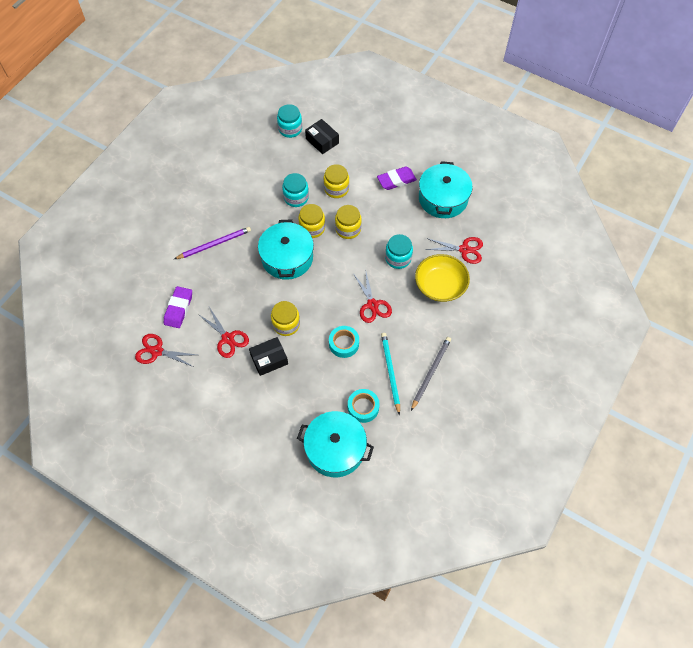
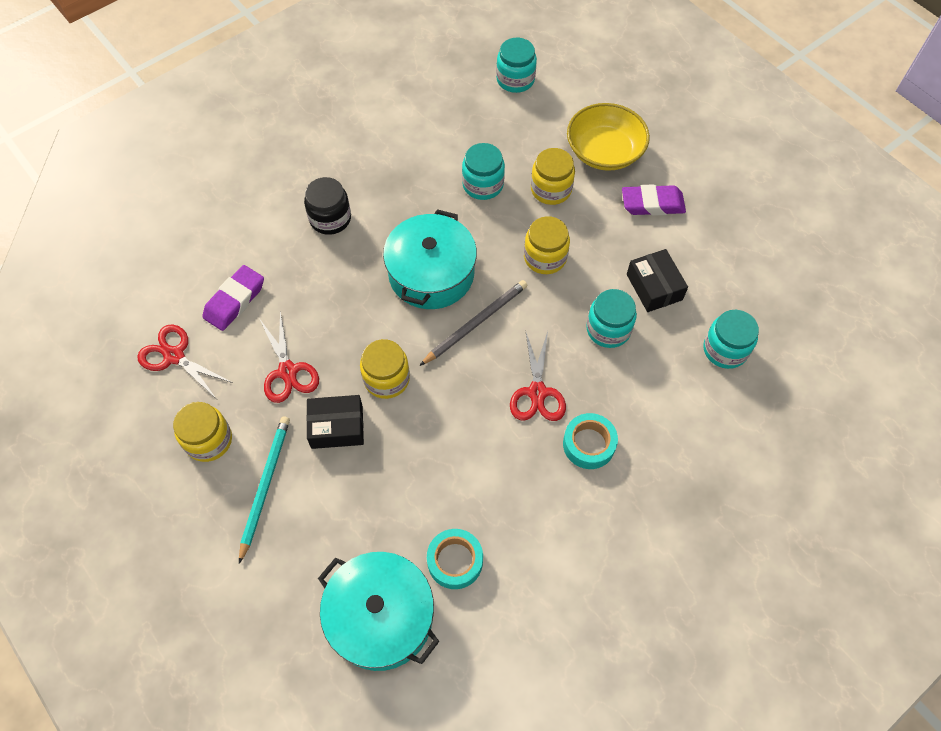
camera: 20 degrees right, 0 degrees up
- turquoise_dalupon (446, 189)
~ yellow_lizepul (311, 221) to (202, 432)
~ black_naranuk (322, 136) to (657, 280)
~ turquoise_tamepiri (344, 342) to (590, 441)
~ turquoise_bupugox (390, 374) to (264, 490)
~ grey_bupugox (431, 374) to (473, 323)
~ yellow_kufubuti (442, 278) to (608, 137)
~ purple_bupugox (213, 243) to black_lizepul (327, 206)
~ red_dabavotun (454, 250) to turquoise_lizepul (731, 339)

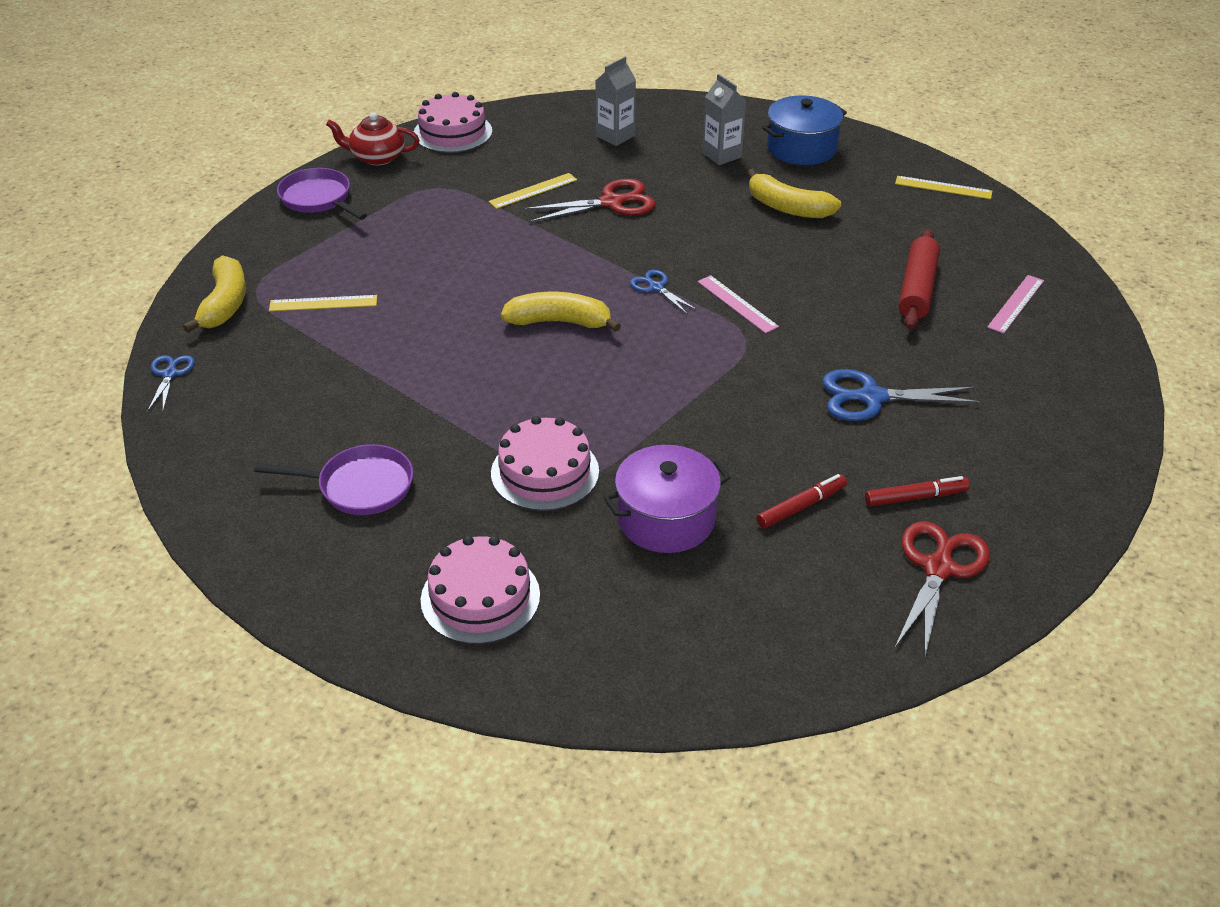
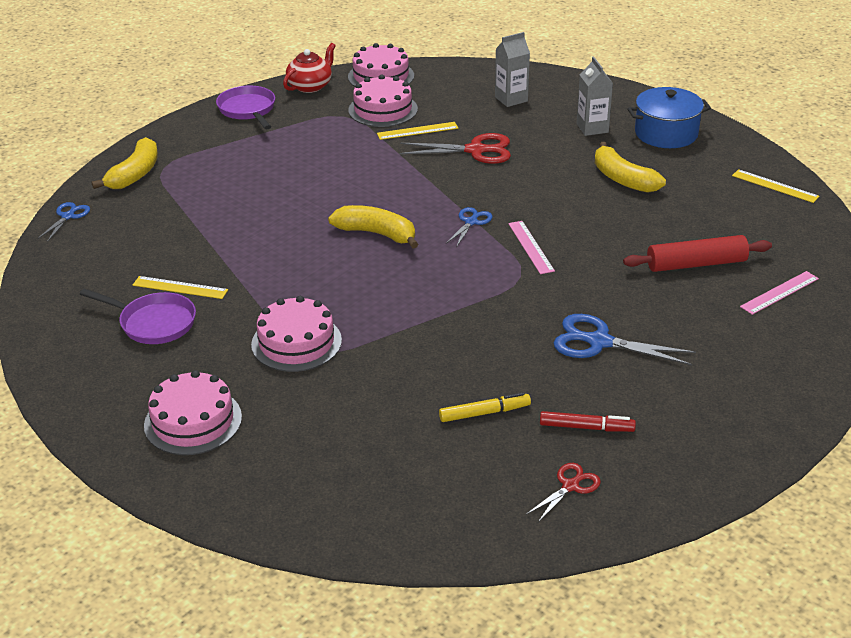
camera: 20 degrees right, 5 degrees down
- purple_dalupon (667, 499)
+ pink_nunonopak (383, 101)
~ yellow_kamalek (323, 303) to (180, 287)
~ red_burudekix (802, 501) to yellow_burudekix (485, 407)
~ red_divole (373, 139) = (309, 68) 105 degrees clockwise
~ blue_dabavotun (664, 292) = (469, 227) 45 degrees clockwise
~ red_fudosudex (919, 279) = (697, 253) 45 degrees clockwise
~ red_dabavotun (942, 588) = (563, 492) x0.57

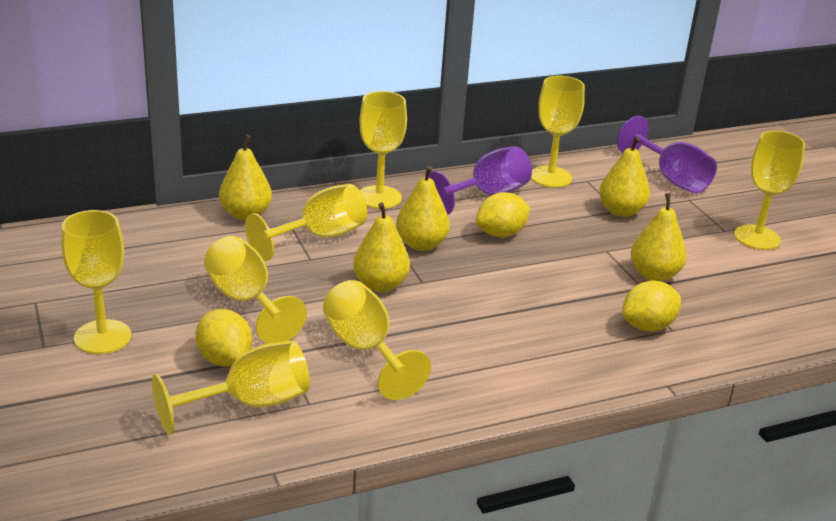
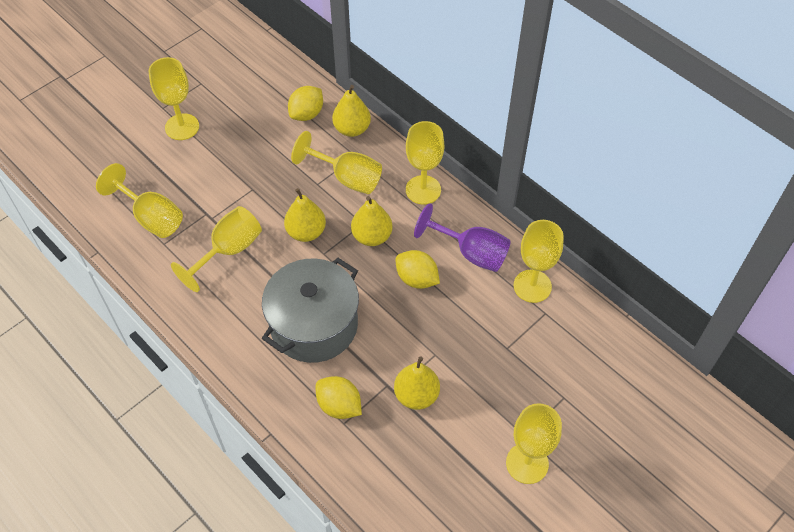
camera: 70 degrees right, 25 degrees up
- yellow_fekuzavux (255, 290)
- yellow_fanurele (624, 177)
- purple_fekuzavux (667, 154)
+ grey_dalupon (310, 310)
~ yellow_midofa (224, 338) to (305, 103)

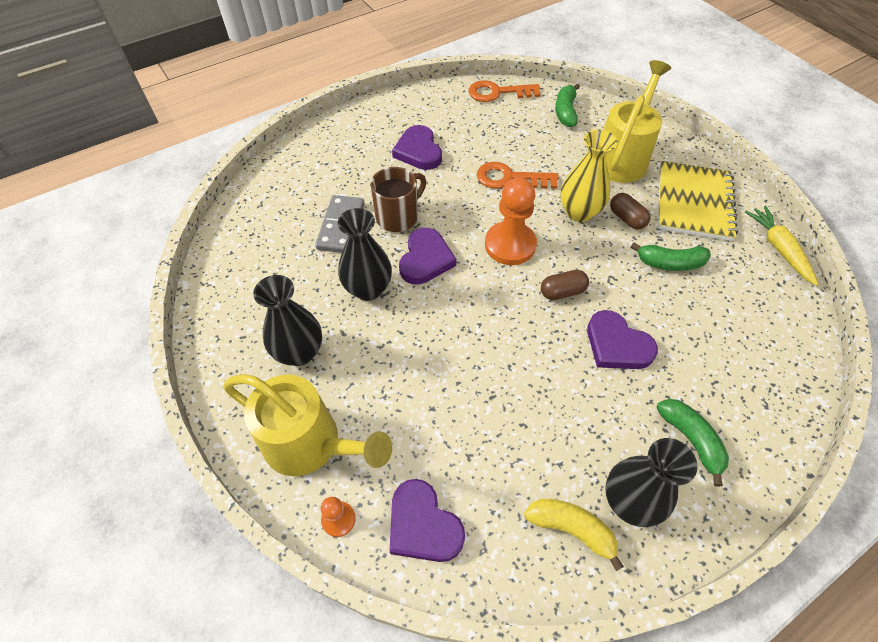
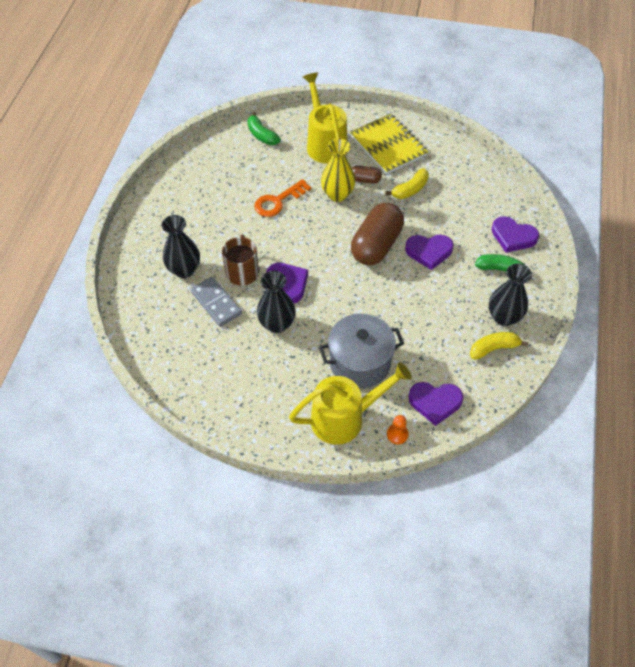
camera: 45 degrees left, 0 degrees up
- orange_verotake (505, 91)
- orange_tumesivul (511, 221)
- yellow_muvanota (782, 246)
+ grey_dalupon (361, 351)
~ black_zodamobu (287, 320) to (181, 246)
~ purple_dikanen (417, 147) to (515, 234)
~ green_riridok (670, 256) to yellow_riridok (407, 183)
~ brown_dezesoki (565, 285) = (377, 234) x2.15

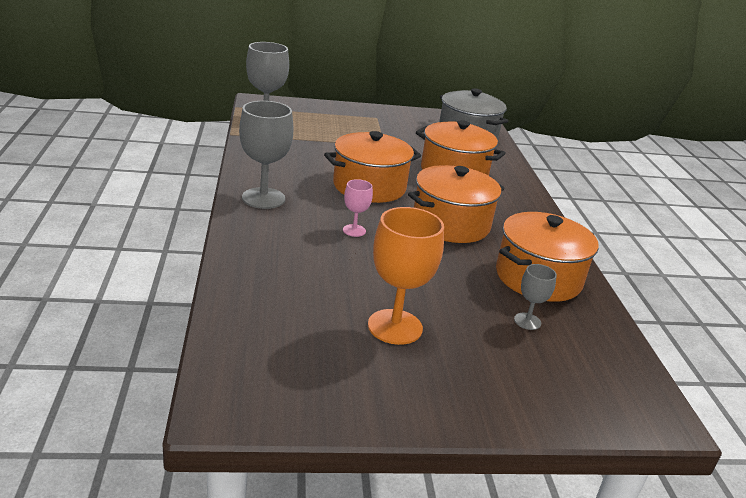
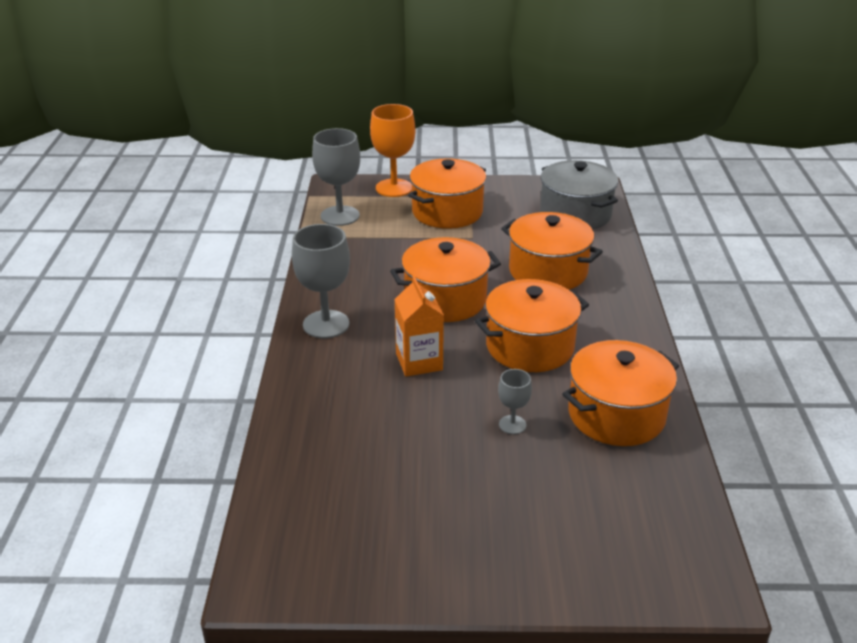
camera: 10 degrees right, 5 degrees up
+ orange_dalupon (447, 193)
~ orange_fekuzavux (406, 276) to (393, 150)
~ grey_fekuzavux (535, 297) to (515, 401)
~ pink_fekuzavux (358, 208) to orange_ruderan (419, 326)

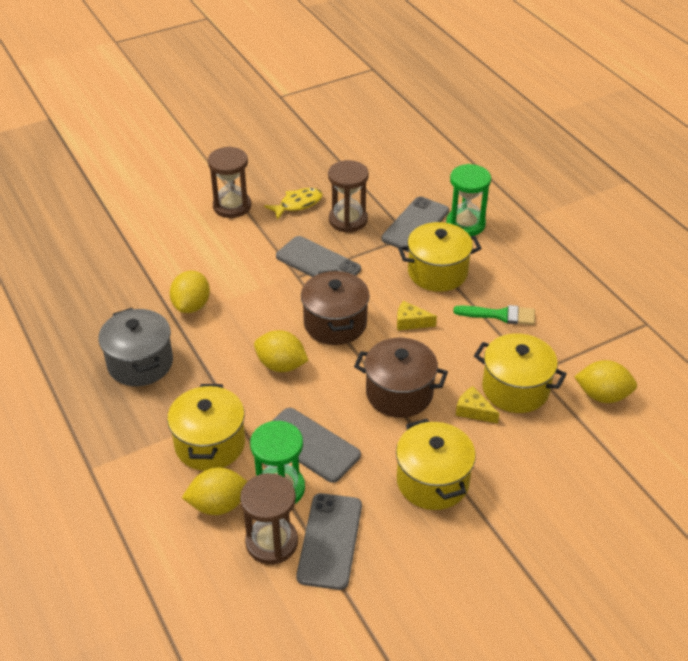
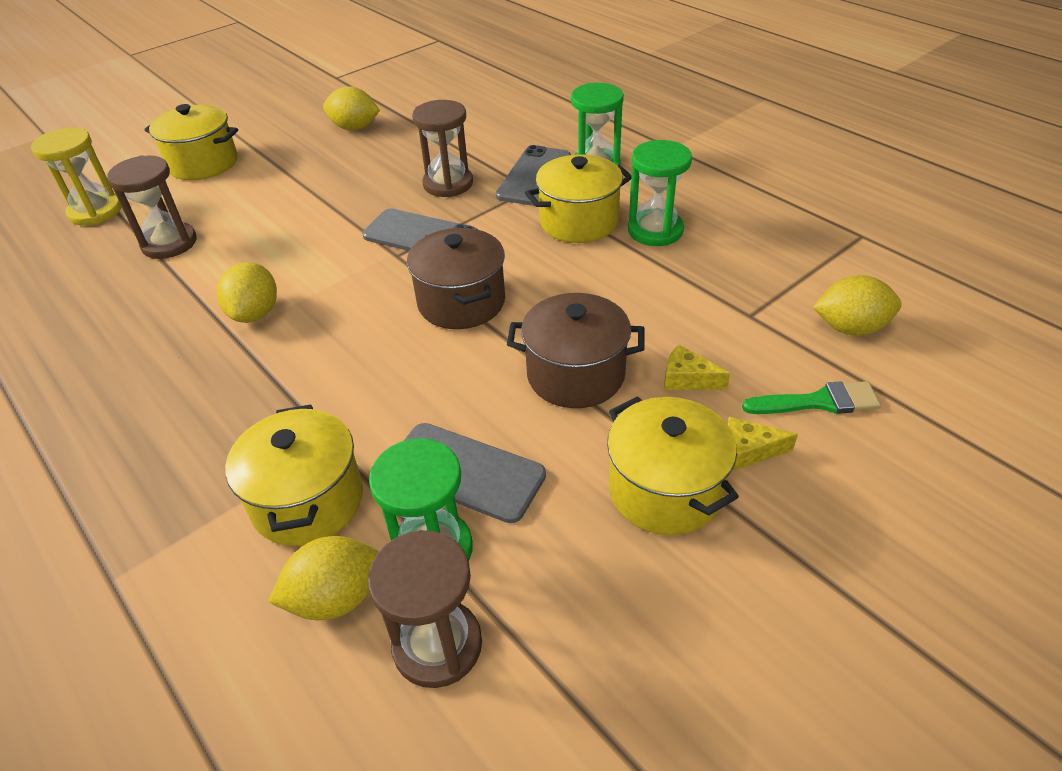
camera: 10 degrees left, 0 degrees up
- grey_dalupon (135, 347)
- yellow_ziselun (293, 204)
- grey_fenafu (329, 541)
+ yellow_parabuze (76, 176)
+ green_parabuze (660, 193)
~ brown_parabuze (229, 182) to (152, 207)
~ yellow_midofa (281, 351) to (351, 108)
~ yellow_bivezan (417, 316) to (763, 444)
~ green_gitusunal (494, 315) to (811, 397)
~ yellow_dalupon (520, 373) to (191, 142)

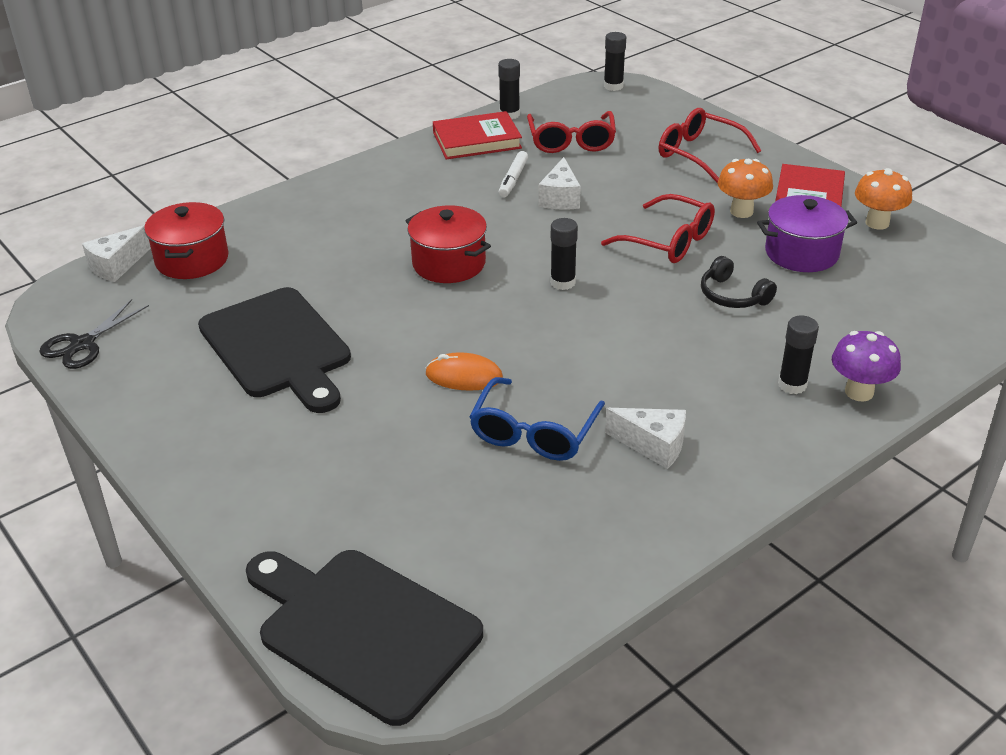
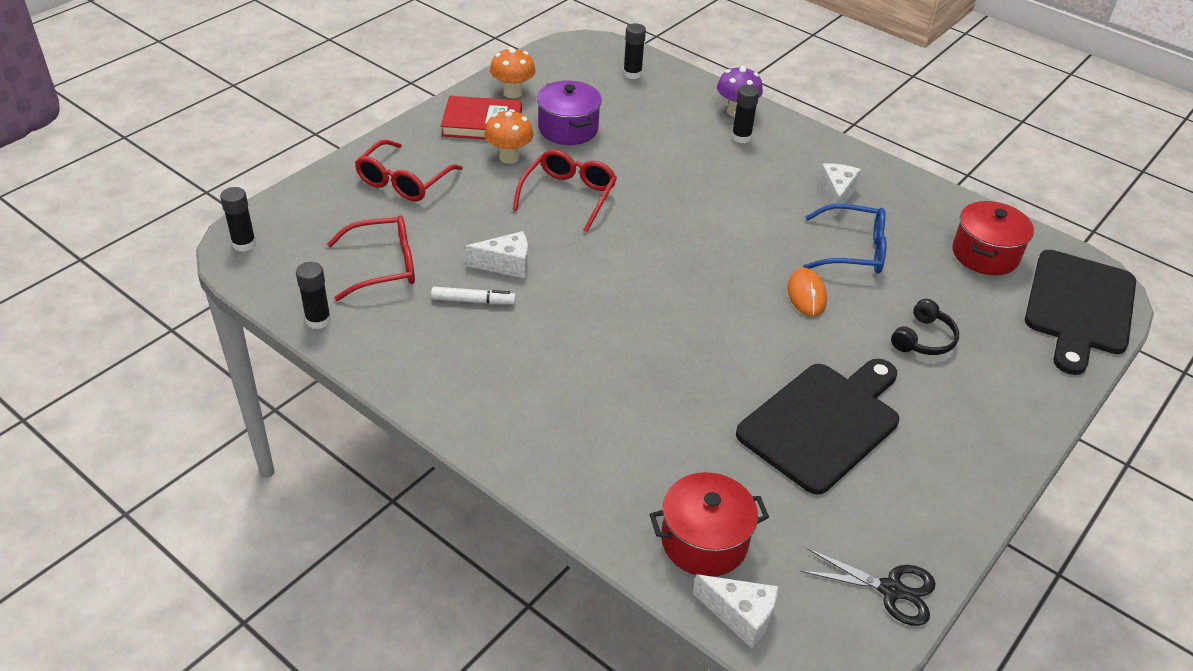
camera: 105 degrees left, 5 degrees up
- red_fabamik (477, 135)
~ red_dalupon (448, 244) to (993, 238)
~ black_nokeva (564, 254) to (634, 51)
~ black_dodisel (739, 282) to (925, 327)

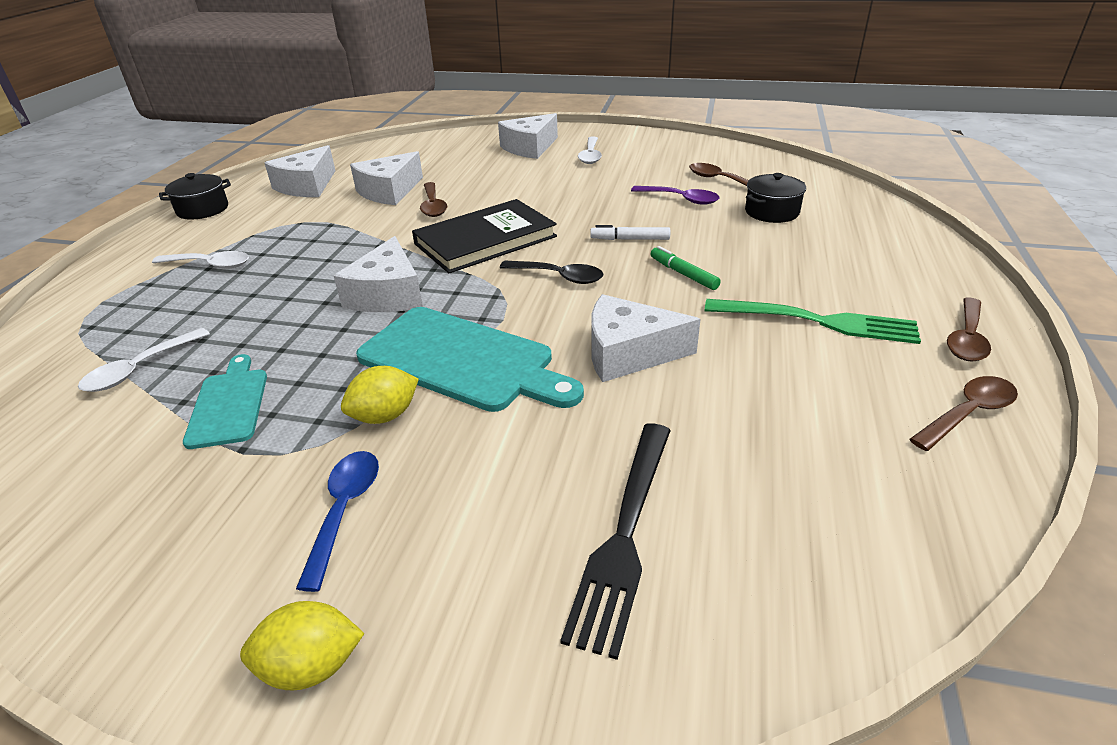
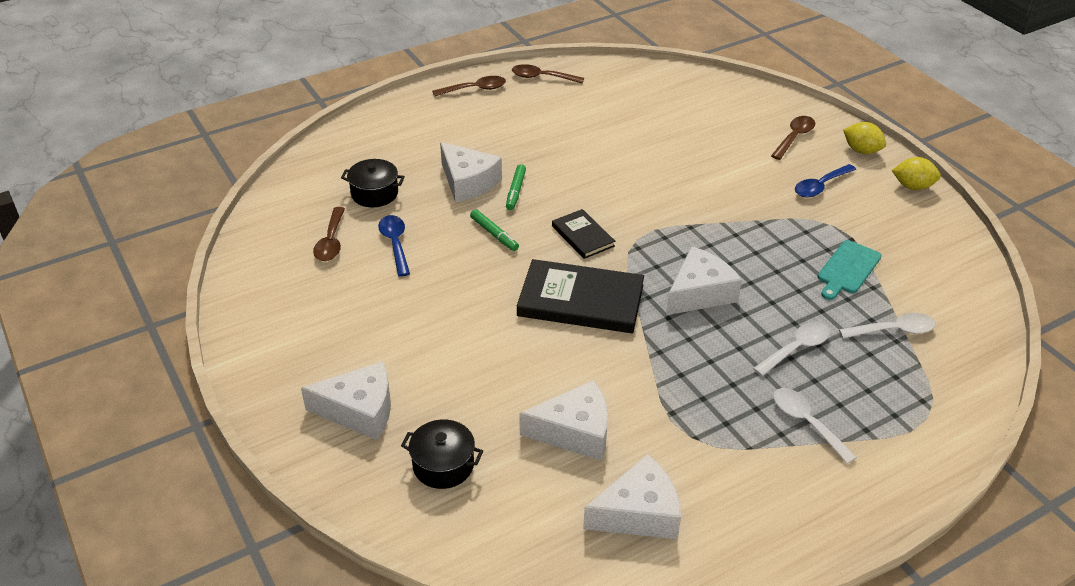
camera: 135 degrees left, 5 degrees up
- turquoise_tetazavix (470, 359)
- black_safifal (615, 541)
- green_safifal (812, 321)
~ black_dalupon (195, 196) to (442, 454)
~ yellow_midofa (380, 395) to (916, 173)
~ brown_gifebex (433, 199) to (793, 138)
~ white_gifebex (590, 150) to (791, 349)
~ white_bivezan (646, 338) to (471, 172)
~ black_gifebex (551, 272) to black_fabamik (583, 234)
~ white_burudekix (630, 232) to green_burudekix (494, 230)
~ purple_gifebex (675, 195) to blue_gifebex (394, 246)

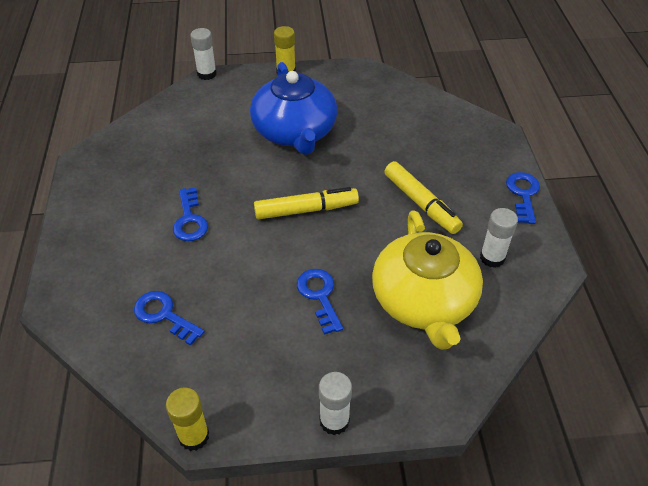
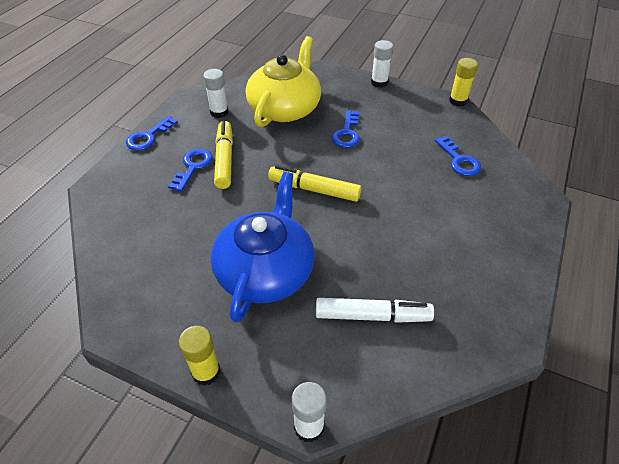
camera: 150 degrees left, 0 degrees up
+ white_burudekix (375, 310)
~ blue_verotake (190, 214) to (190, 170)

